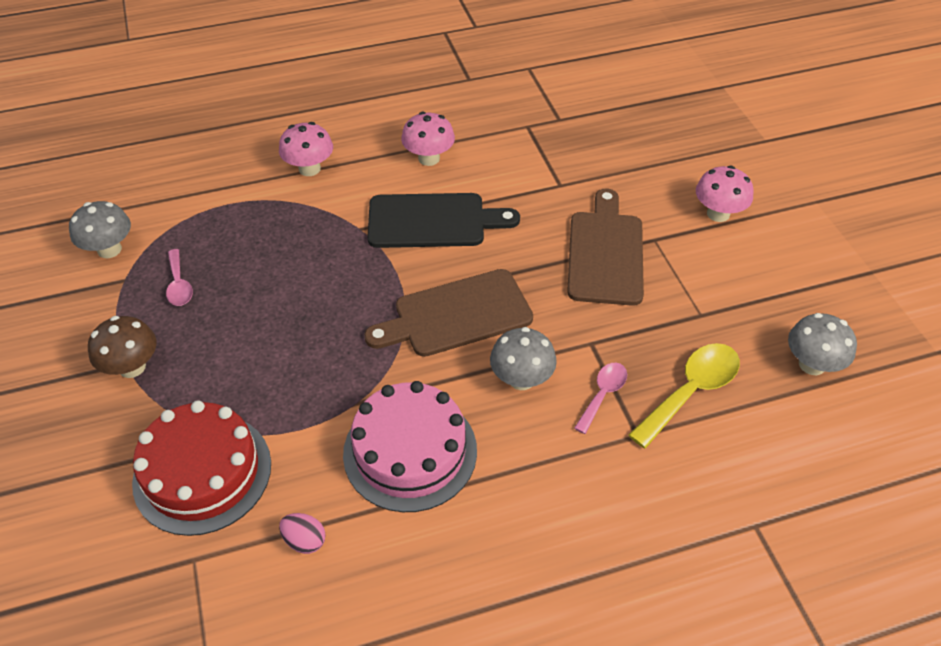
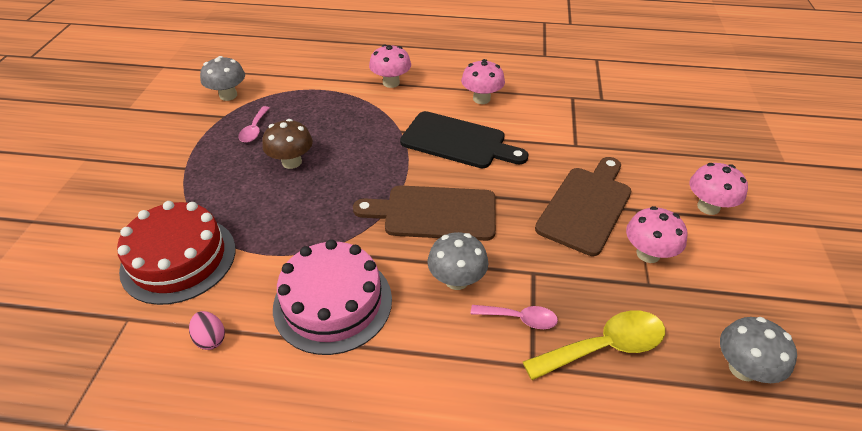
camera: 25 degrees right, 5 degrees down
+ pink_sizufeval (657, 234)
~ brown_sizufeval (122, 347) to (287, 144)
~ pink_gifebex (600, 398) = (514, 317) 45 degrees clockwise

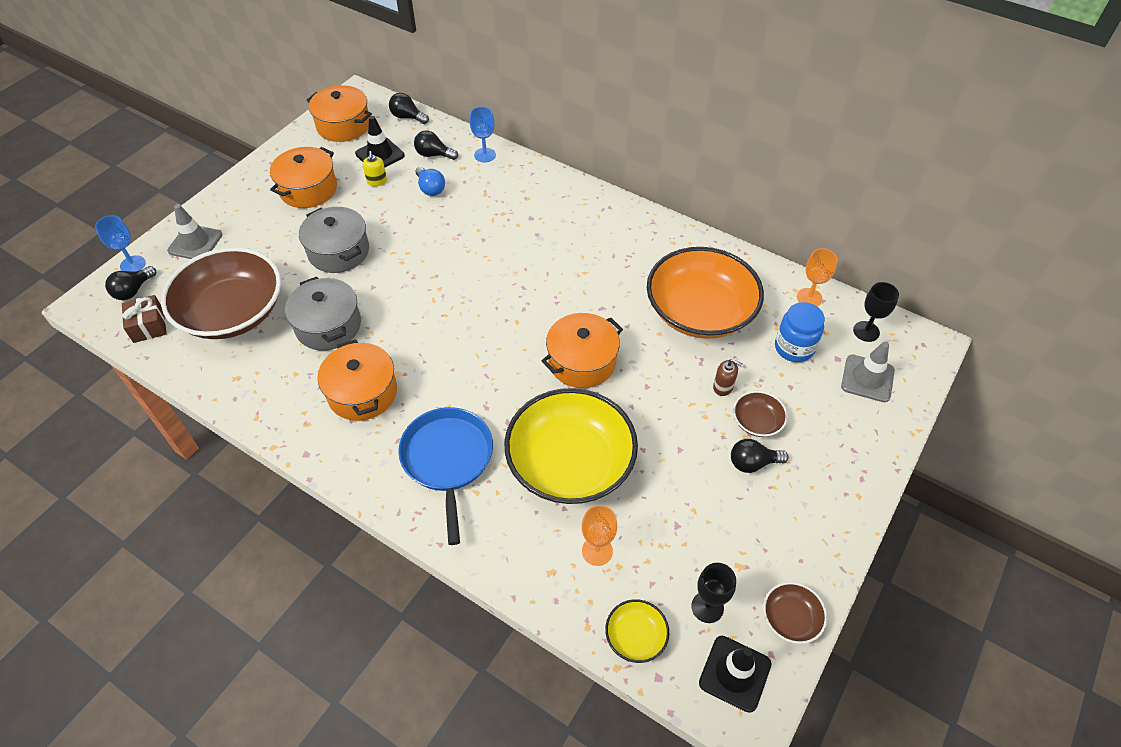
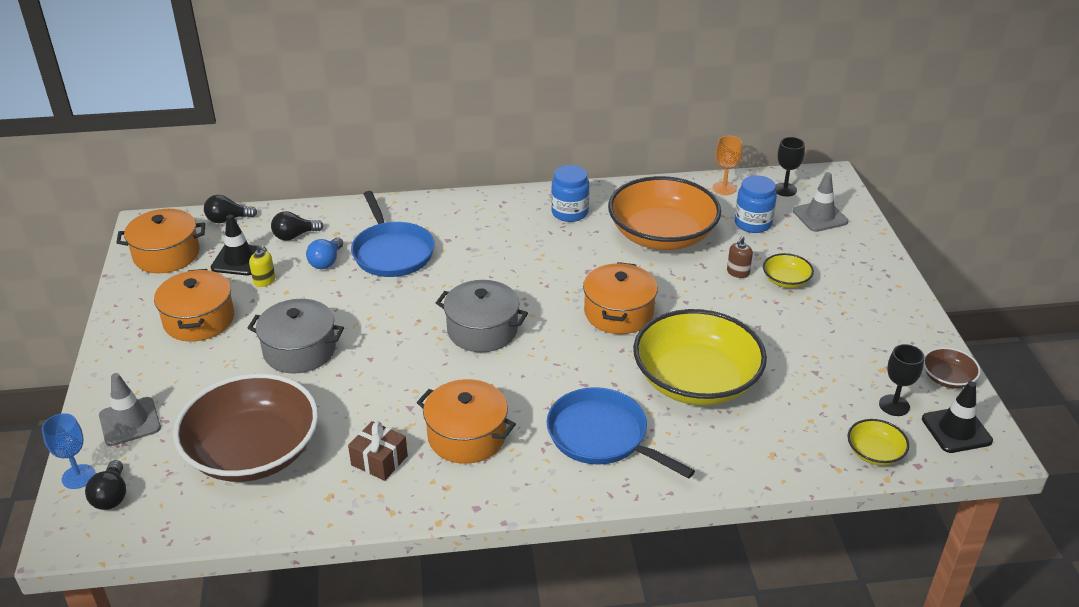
camera: 40 degrees left, 15 degrees down
- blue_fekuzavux (483, 135)
- orange_fekuzavux (599, 535)
- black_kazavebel (759, 456)
+ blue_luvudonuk (393, 234)
+ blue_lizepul (570, 193)
~ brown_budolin (144, 319) to (378, 451)
~ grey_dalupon (323, 313) to (482, 316)
~ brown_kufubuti (760, 414) to yellow_kufubuti (788, 270)
~ blue_kazavebel (430, 181) = (324, 253) 90 degrees clockwise
~ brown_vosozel (727, 377) = (740, 257) 135 degrees clockwise

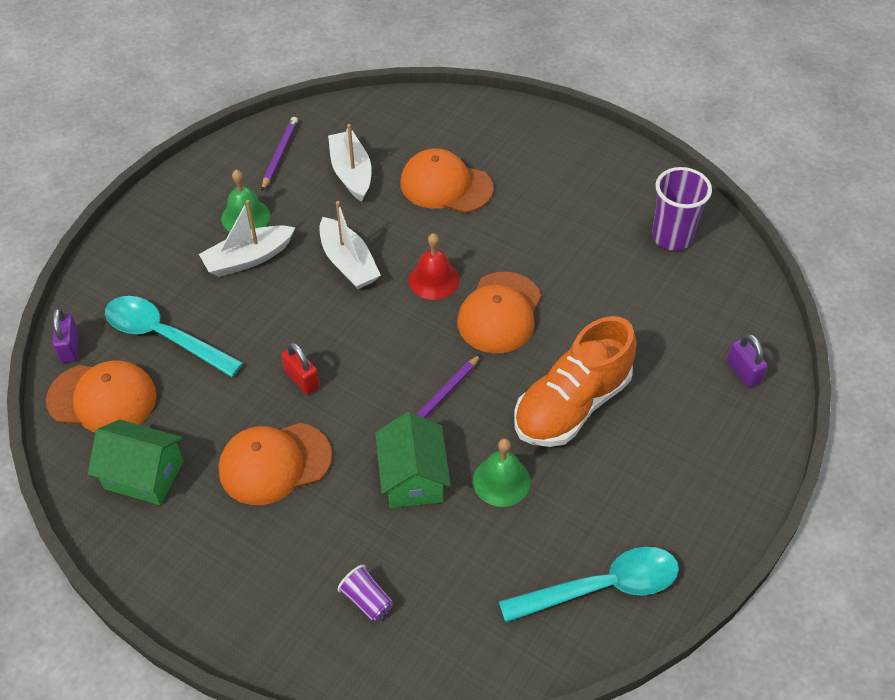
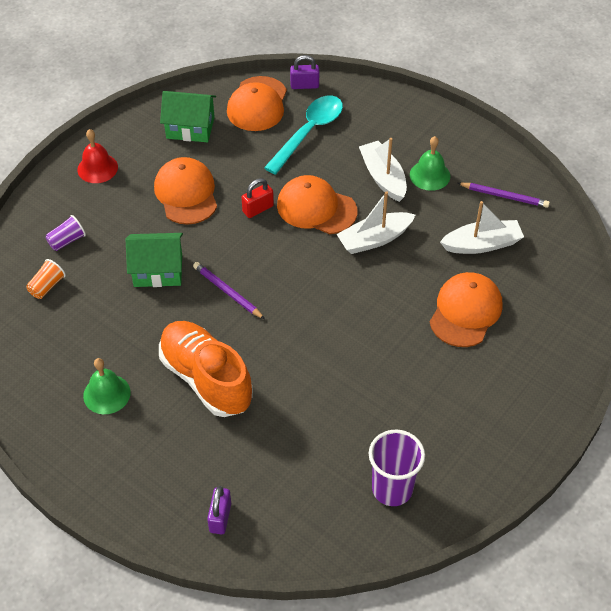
camera: 95 degrees right, 0 degrees up
- turquoise_gifebex (588, 585)
+ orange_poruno (46, 279)
~ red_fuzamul (434, 266) to (97, 156)
~ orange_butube (499, 312) to (317, 204)
~ green_fuzamul (502, 472) to (107, 386)
~ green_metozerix (135, 462) = (188, 117) 75 degrees clockwise
~ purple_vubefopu (747, 361) = (219, 510) 60 degrees counterclockwise

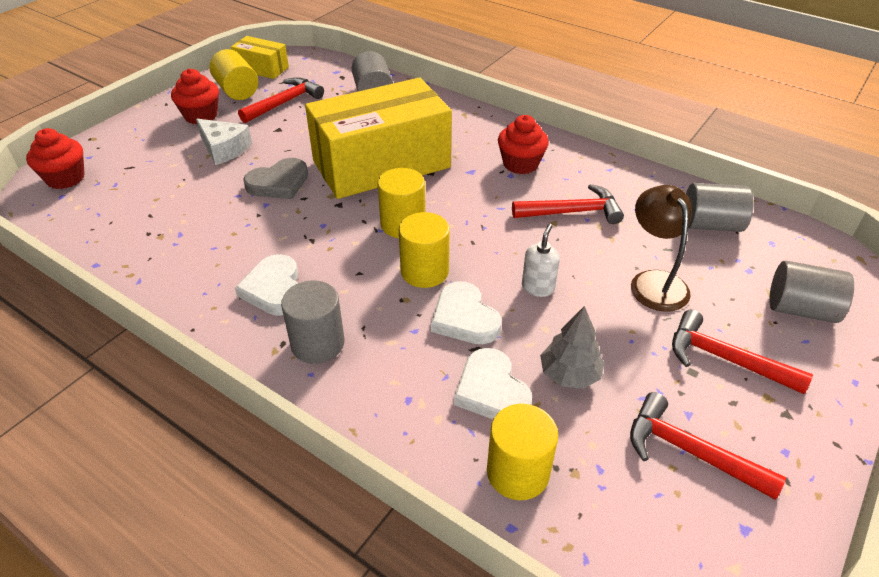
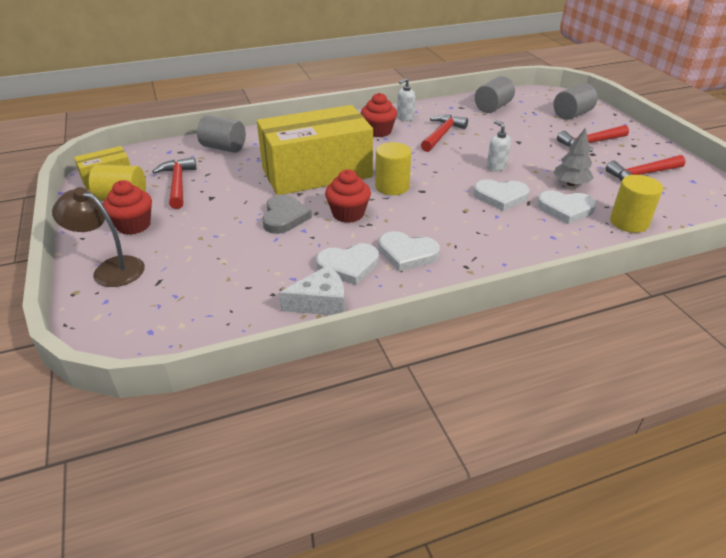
camera: 55 degrees left, 5 degrees down
- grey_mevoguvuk (312, 322)
- yellow_mevoguvuk (424, 250)
+ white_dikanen (347, 264)
+ white_vosozel (406, 99)
~ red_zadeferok (55, 158) to (348, 196)
~ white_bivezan (224, 142) to (312, 290)
~ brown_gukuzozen (661, 248) to (98, 237)
~ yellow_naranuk (378, 138) = (315, 150) 60 degrees clockwise

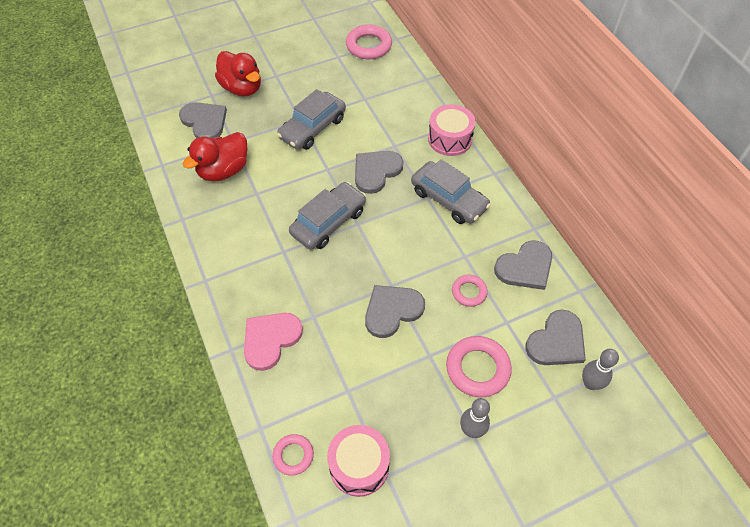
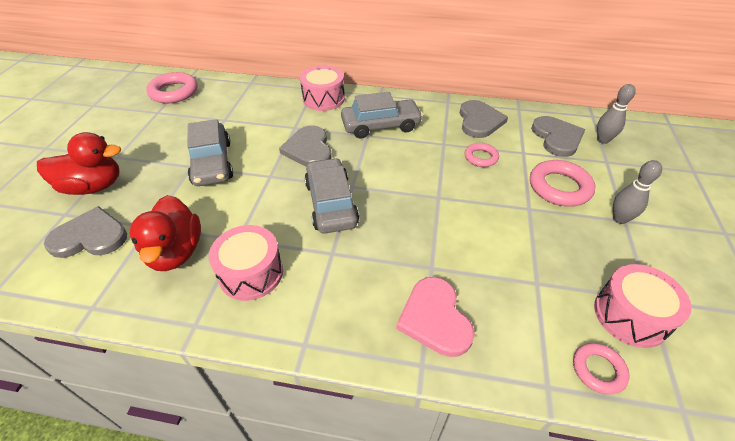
camera: 55 degrees left, 10 degrees down
- grey_dikanen (395, 311)
+ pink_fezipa (246, 263)

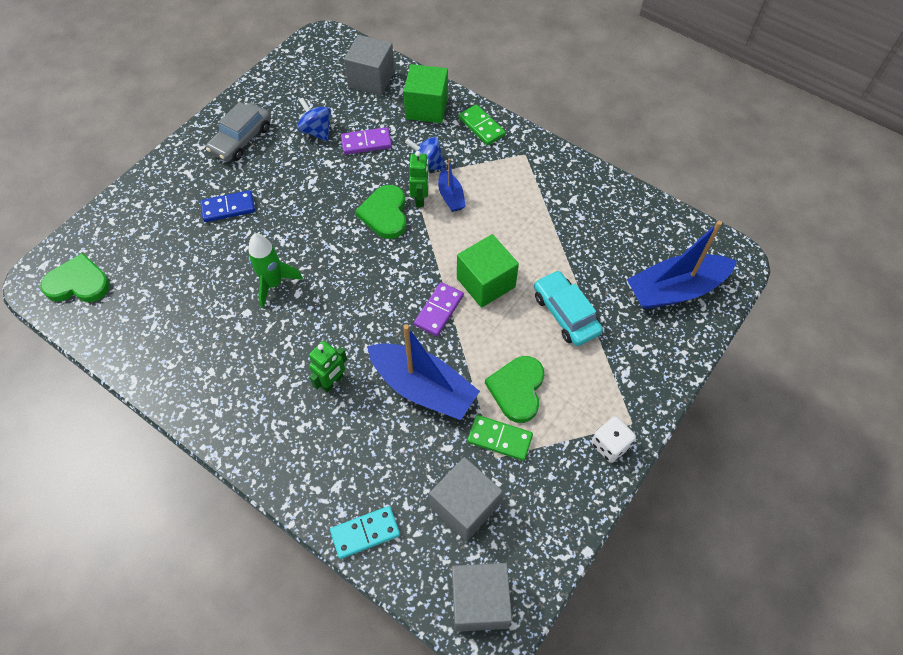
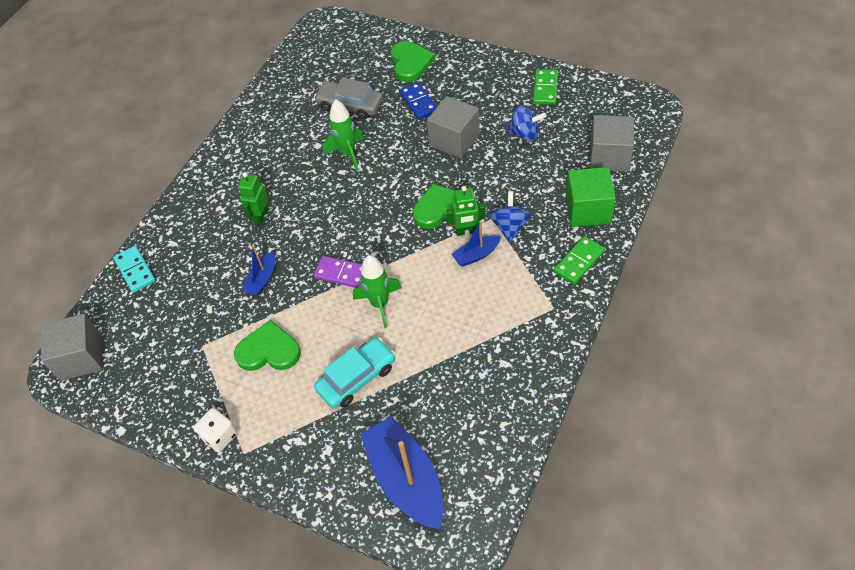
camera: 85 degrees right, 5 degrees down
- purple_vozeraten (366, 141)
~ green_dikanen (75, 277) to (413, 61)
~ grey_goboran (238, 132) to (348, 98)
~ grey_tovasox (466, 499) to (453, 127)
~ green_vozeraten (500, 438) to (545, 87)
~ green_tovasox (488, 271) to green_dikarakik (377, 291)
~ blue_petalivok (314, 119) = (526, 123) 60 degrees clockwise
~ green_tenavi (328, 367) = (253, 198) 75 degrees clockwise
~ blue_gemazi (423, 372) = (258, 270) x0.50

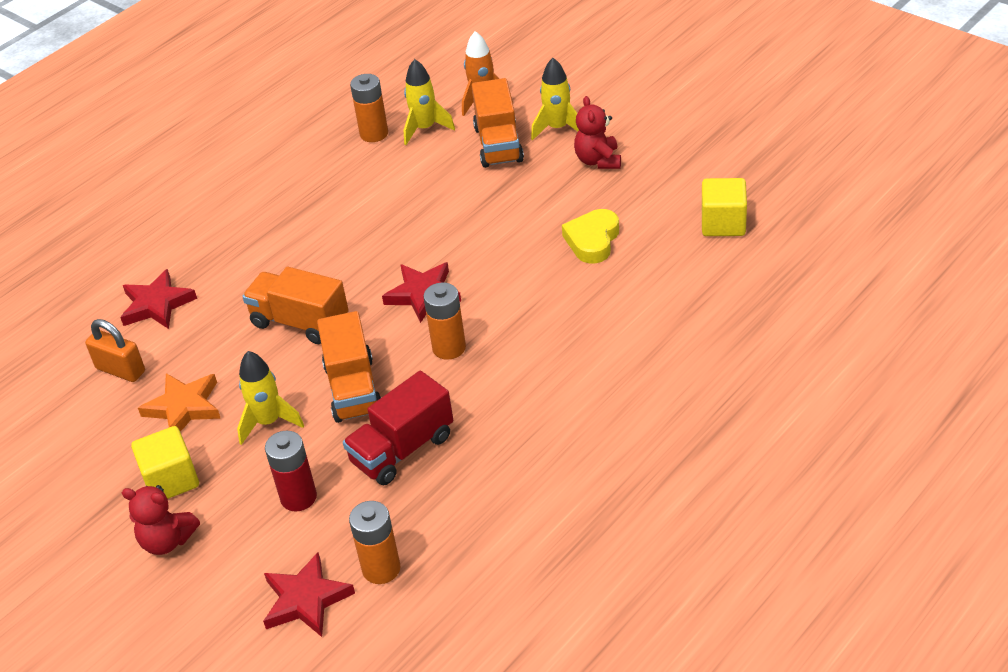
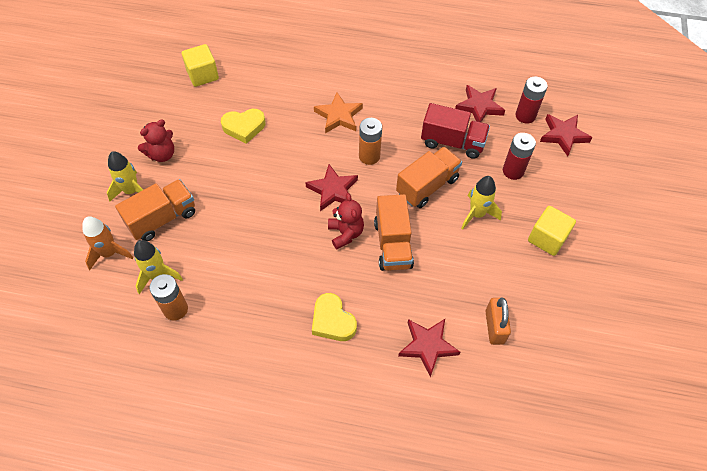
camera: 125 degrees left, 15 degrees up
+ yellow_dikanen (334, 317)
+ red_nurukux (480, 103)
~ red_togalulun (161, 520) to (346, 221)
~ orange_nurukux (179, 402) to (338, 112)
~ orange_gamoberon (374, 542) to red_gamoberon (532, 100)

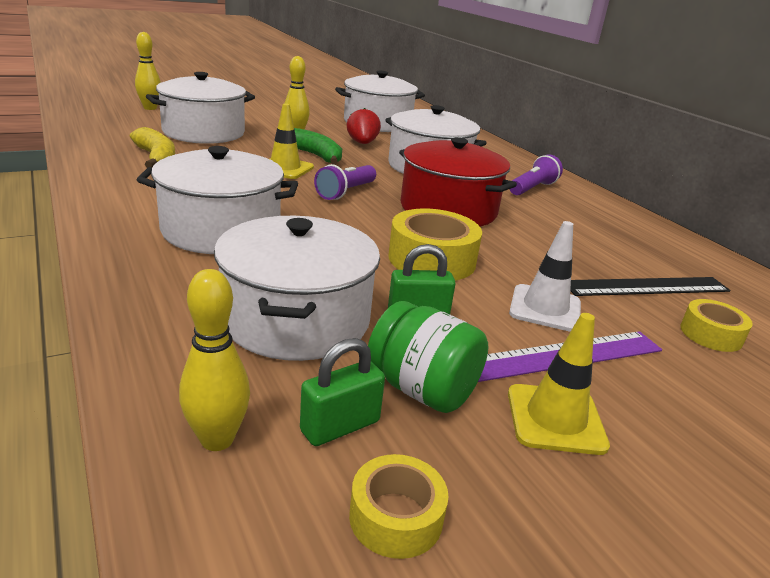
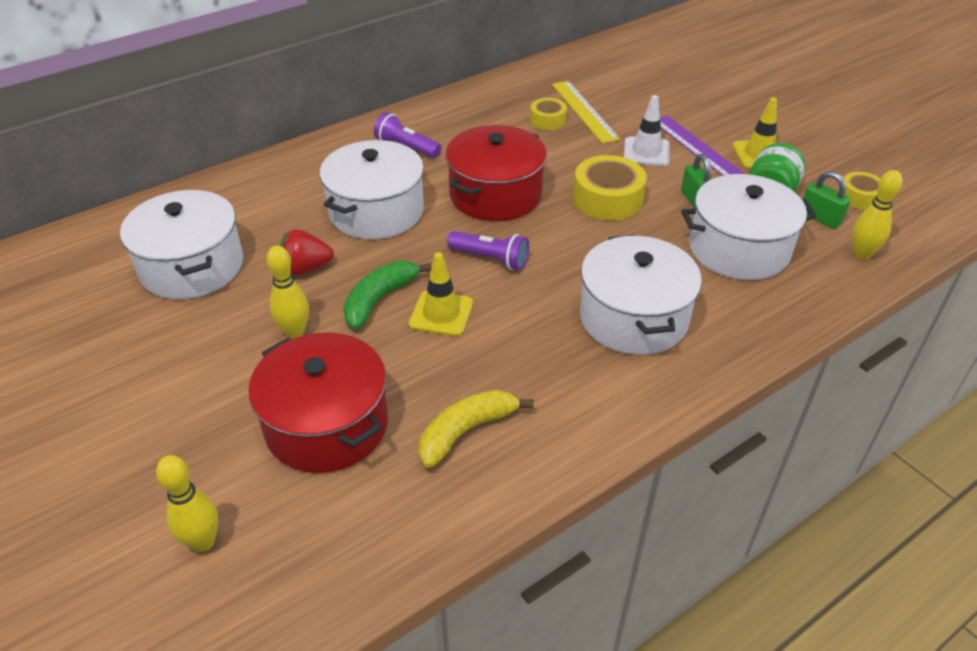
camera: 95 degrees left, 15 degrees up
~ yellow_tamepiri (717, 325) to (548, 114)
~ white_dalupon (200, 108) to red_dalupon (318, 402)
~ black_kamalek (650, 286) to yellow_kamalek (586, 112)

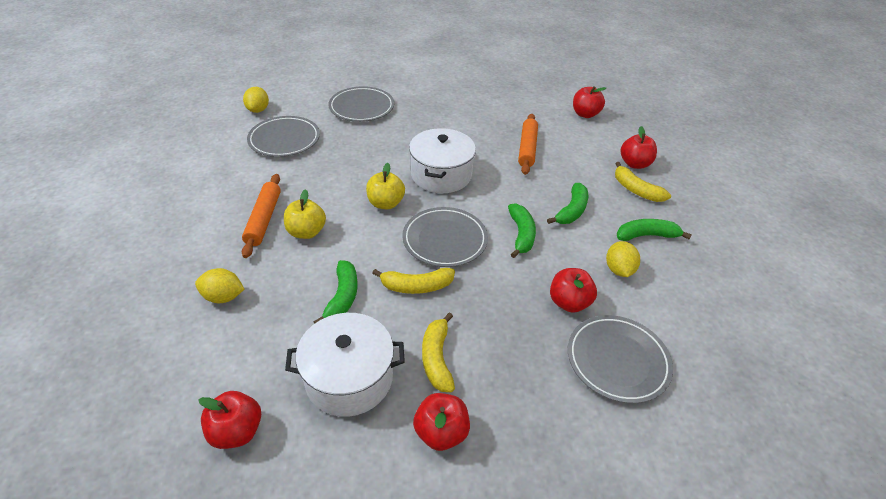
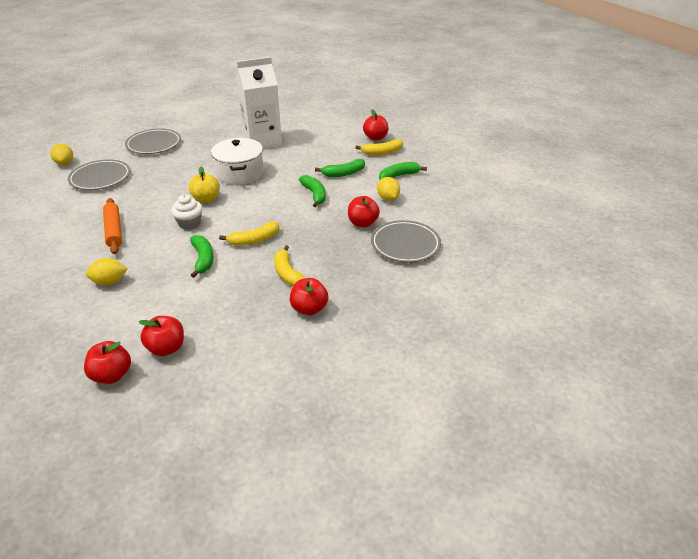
camera: 20 degrees left, 5 degrees down
- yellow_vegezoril (305, 214)
- white_dalupon (345, 365)
- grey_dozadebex (445, 237)
- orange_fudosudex (528, 144)
+ white_zadeferok (187, 212)
+ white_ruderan (259, 103)
~ red_vegezoril (589, 102) to (107, 362)
~ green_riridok (567, 203) = (340, 168) 60 degrees clockwise
~ yellow_riridok (643, 182) = (379, 147) 45 degrees counterclockwise

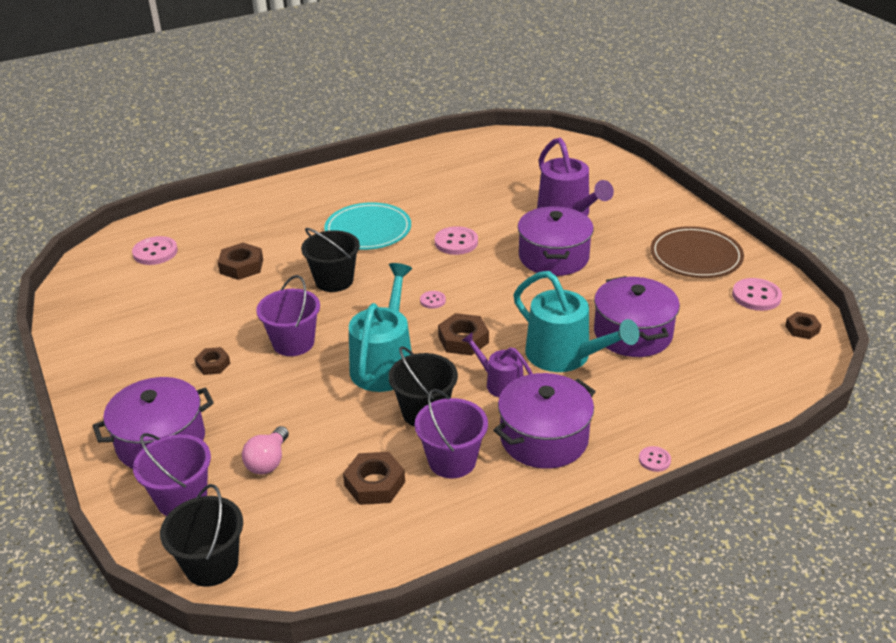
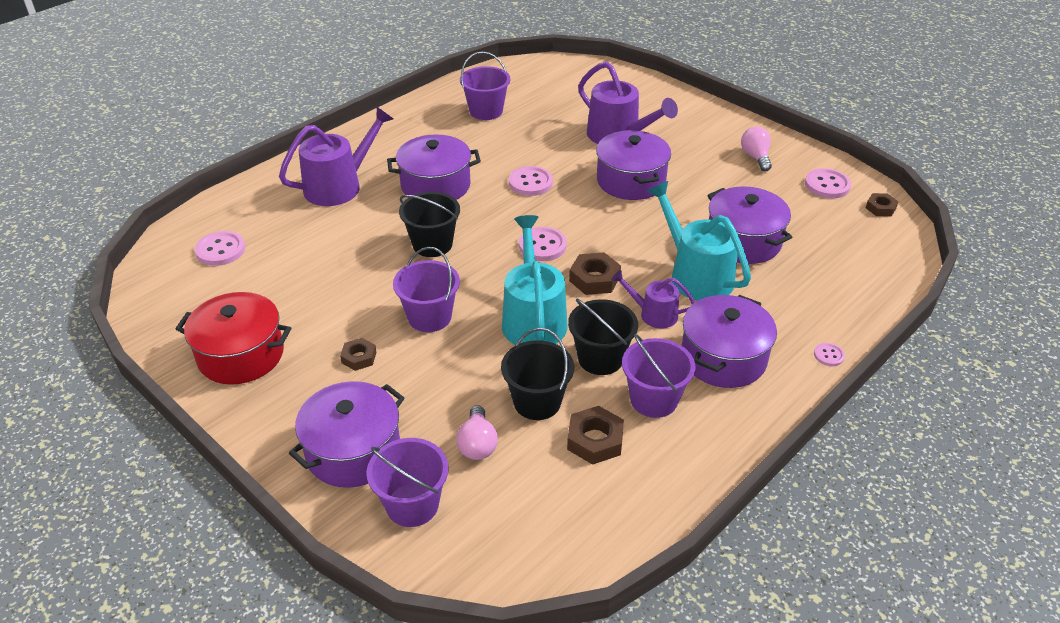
camera: 20 degrees left, 5 degrees up
- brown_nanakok (240, 261)
+ red_dalupon (233, 338)
+ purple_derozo (336, 156)
+ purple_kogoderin (485, 85)
~ black_kogoderin (201, 535) to (537, 374)
~ turquoise_dozadebex (367, 226) to purple_dalupon (434, 167)
~ brown_dozadebex (697, 252) to pink_kazavebel (756, 149)
~ turquoise_derozo (576, 321) = (699, 241) 150 degrees counterclockwise
~ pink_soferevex (433, 300) = (543, 244) x1.83

